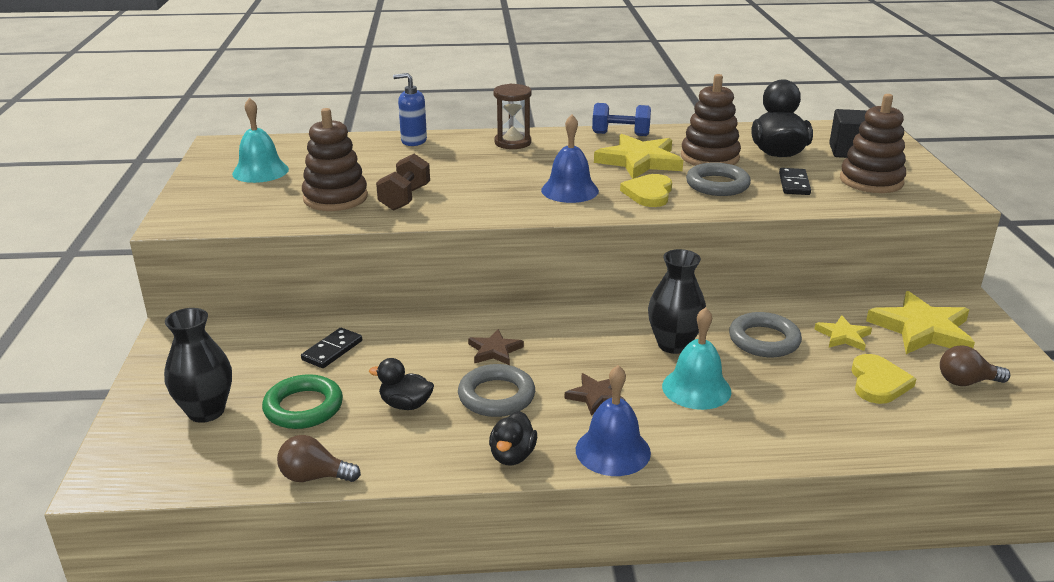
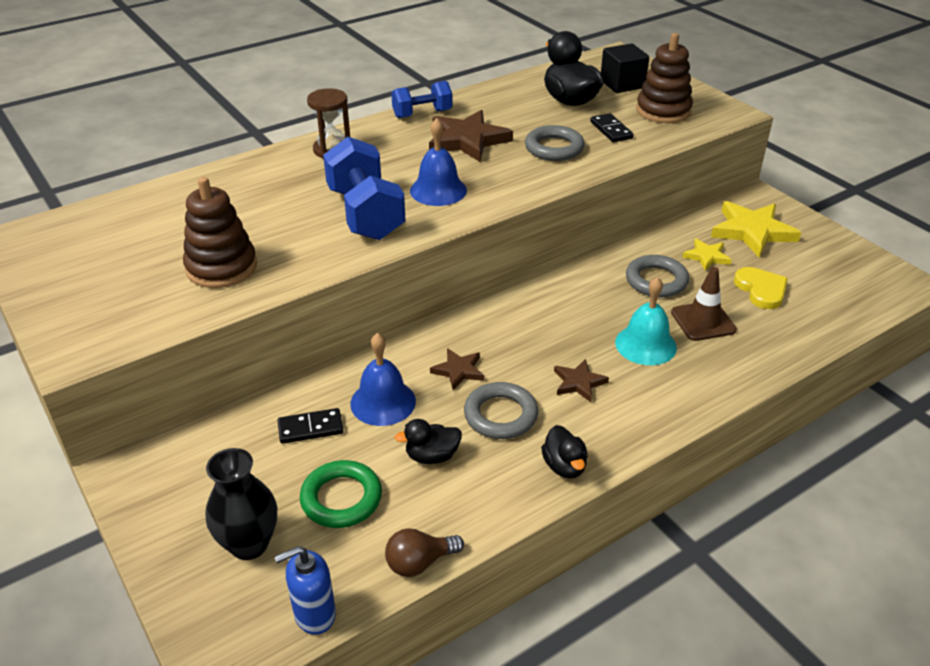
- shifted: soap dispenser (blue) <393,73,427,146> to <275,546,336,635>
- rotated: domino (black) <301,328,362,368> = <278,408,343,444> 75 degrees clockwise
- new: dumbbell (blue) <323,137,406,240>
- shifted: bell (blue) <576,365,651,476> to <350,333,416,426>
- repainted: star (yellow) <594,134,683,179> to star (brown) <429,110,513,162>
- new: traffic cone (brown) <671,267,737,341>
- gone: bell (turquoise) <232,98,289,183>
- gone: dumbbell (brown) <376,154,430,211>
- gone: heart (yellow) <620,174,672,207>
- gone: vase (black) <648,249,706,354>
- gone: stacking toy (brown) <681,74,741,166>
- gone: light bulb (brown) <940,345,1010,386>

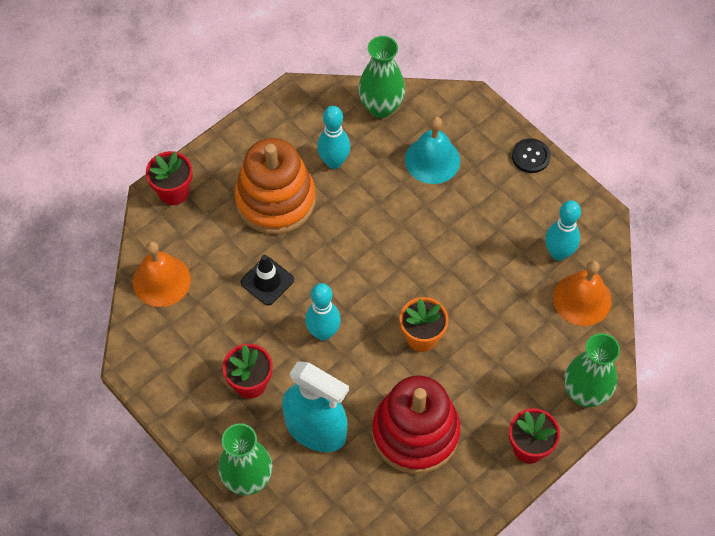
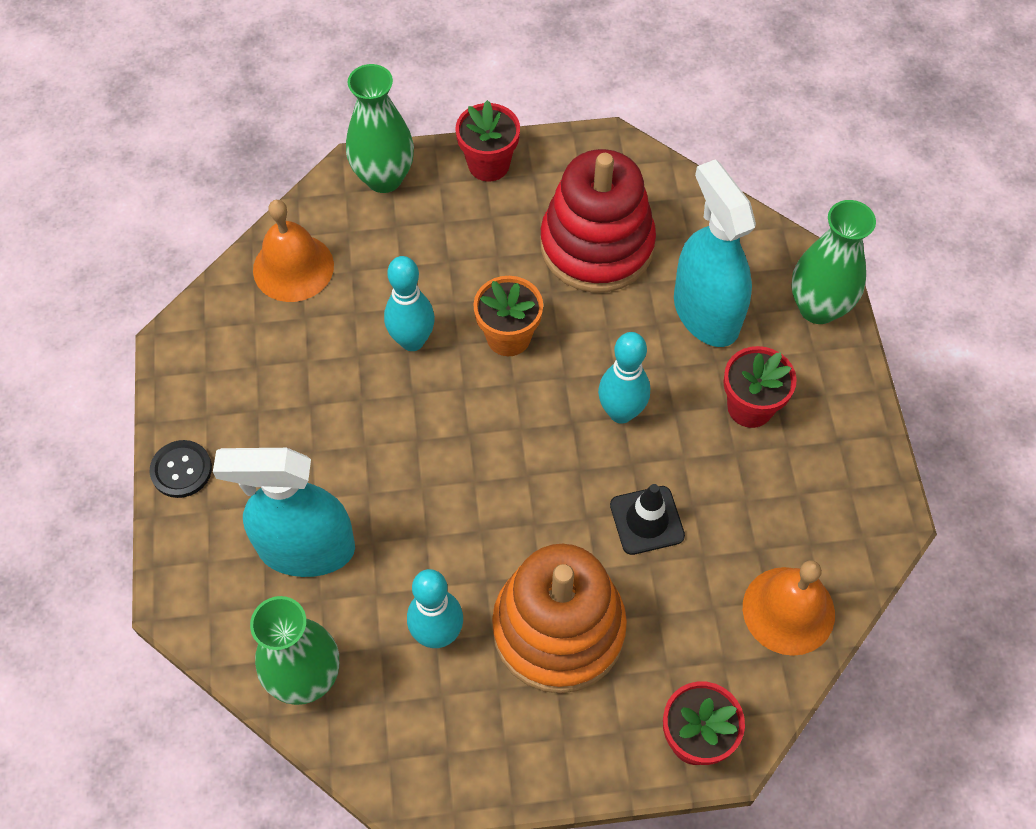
- swapped: bell (turquoise) <405,117,460,184> to spray bottle (turquoise) <213,448,355,577>
- shifted: bowling pin (turquoise) <545,200,581,261> to <384,256,435,351>

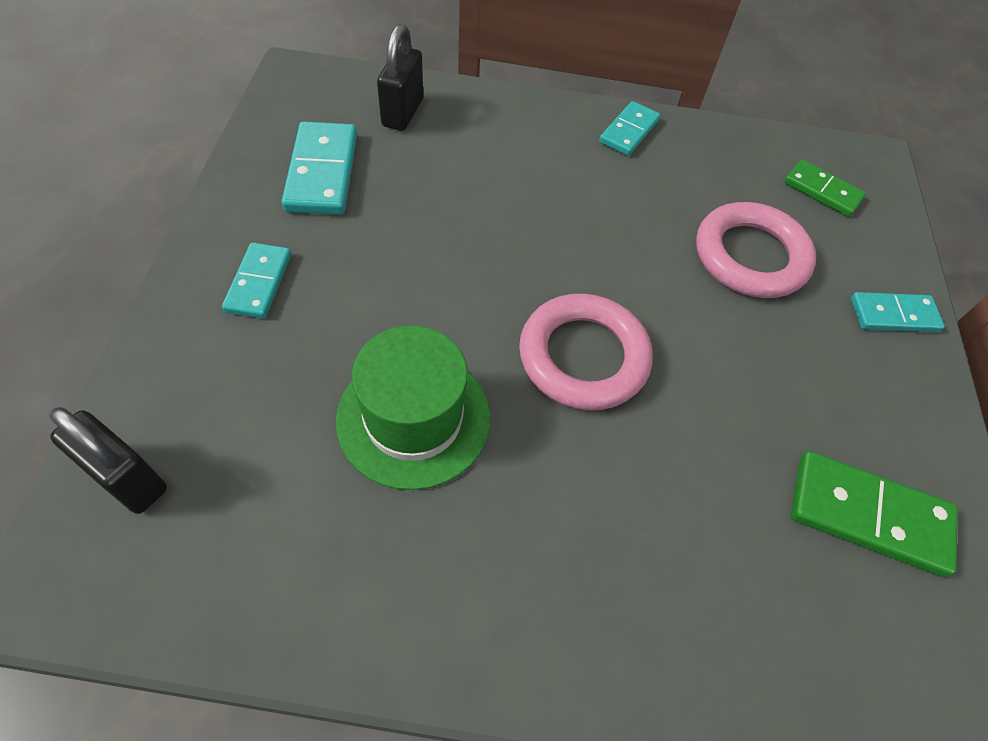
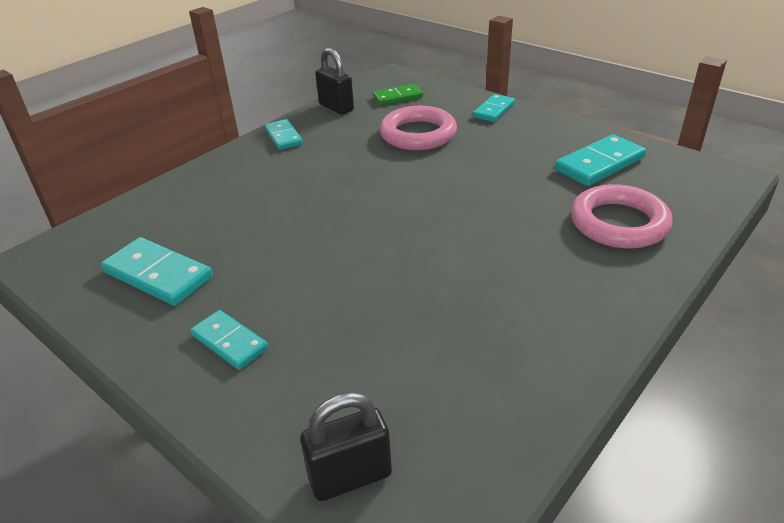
- shifted: padlock (black) <377,24,423,131> to <315,48,354,115>
- repainted: domino (green) <791,451,958,577> to domino (turquoise) <555,134,646,186>
- shifted: ring (pink) <519,293,652,411> to <571,184,673,249>
- gone: hat (green) <336,325,490,490>

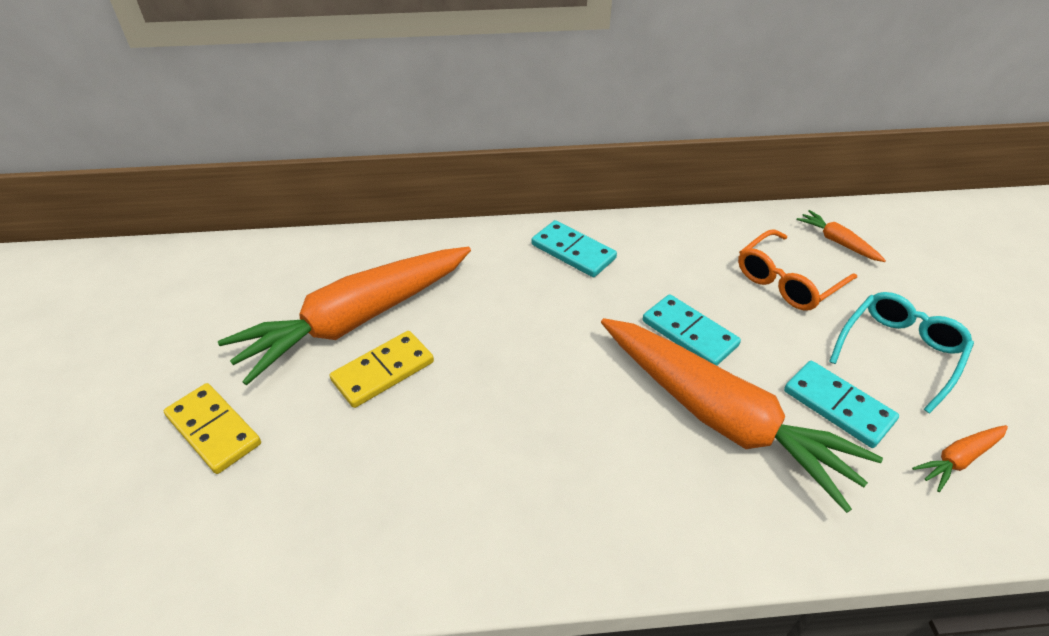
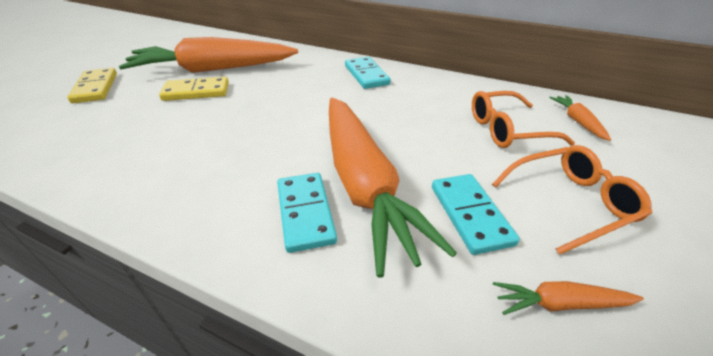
- shifted: domino (turquoise) <643,294,741,366> to <277,173,337,253>
- repainted: glasses (turquoise) <829,292,974,413> to glasses (orange) <492,145,652,255>

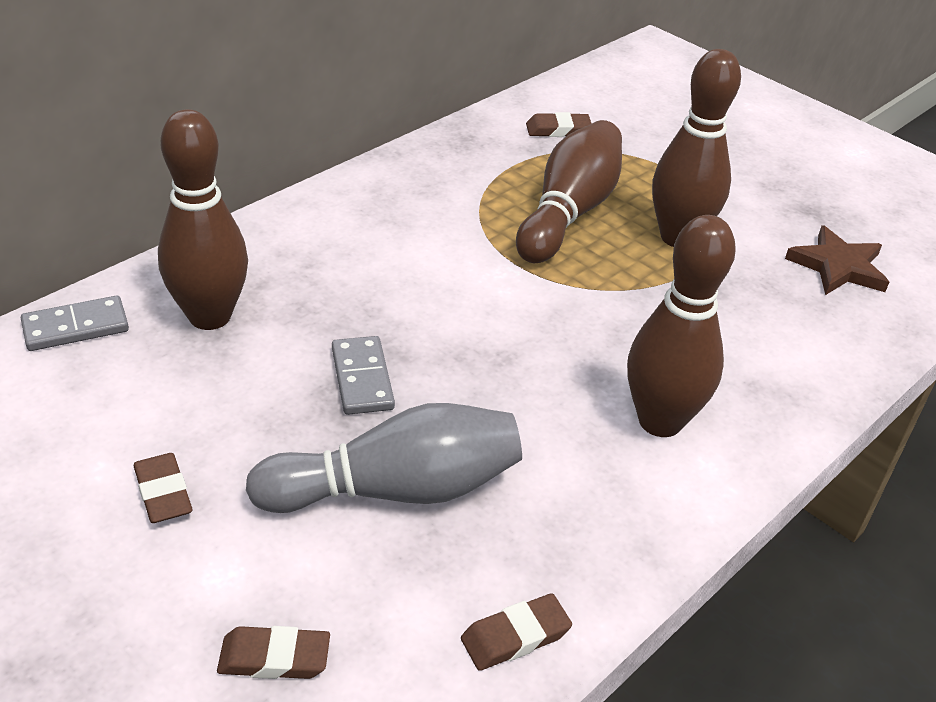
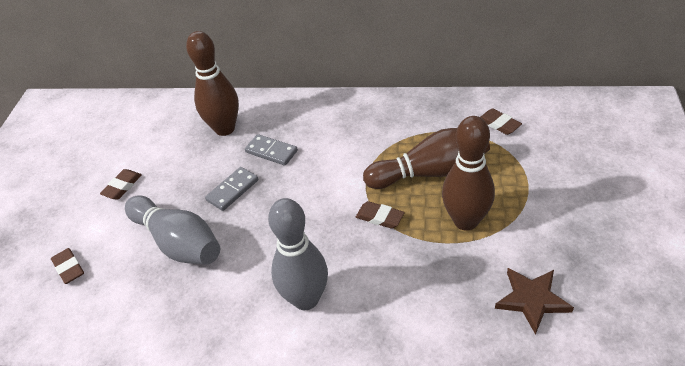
- shifted: domino (grey) <21,295,129,351> to <245,134,298,166>
- repainted: bowling pin (brown) <627,215,736,437> to bowling pin (grey) <268,198,328,310>
- shifted: eraser (brown) <461,593,572,671> to <356,201,404,229>

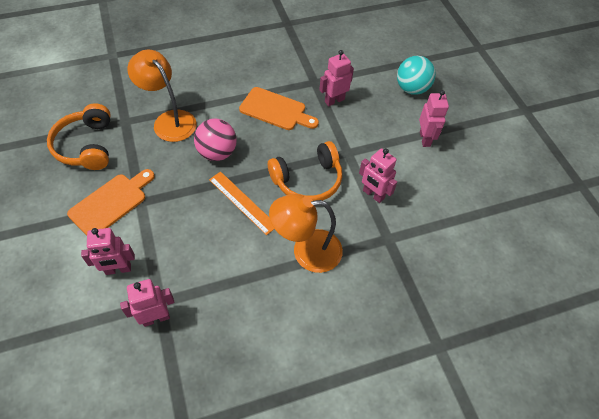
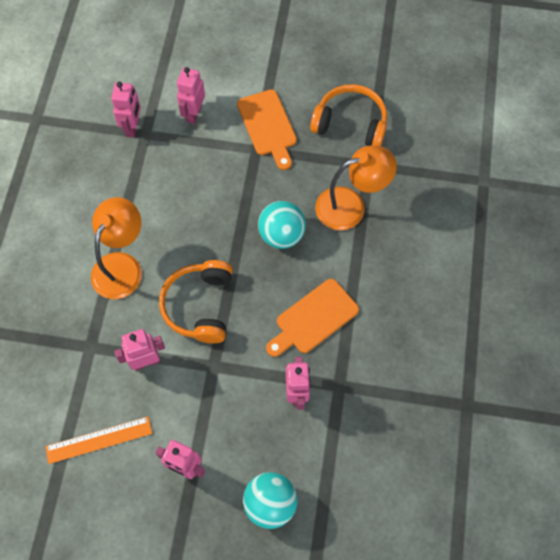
- shifted: ruler (orange) <209,172,274,235> to <45,417,152,464>
- repainted: ball (pink) <194,119,237,161> to ball (turquoise) <258,201,306,249>

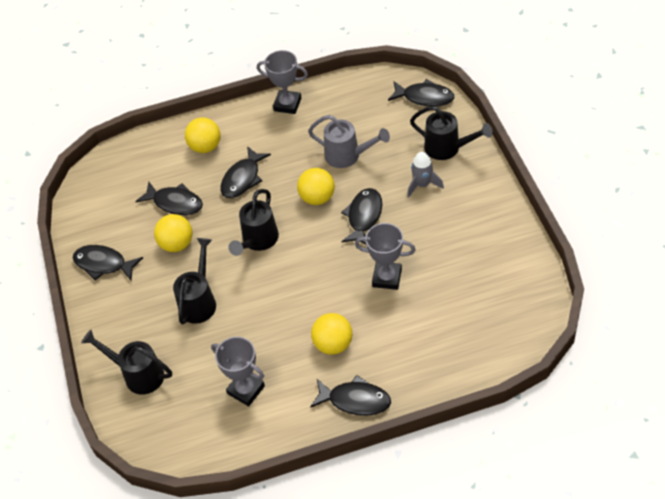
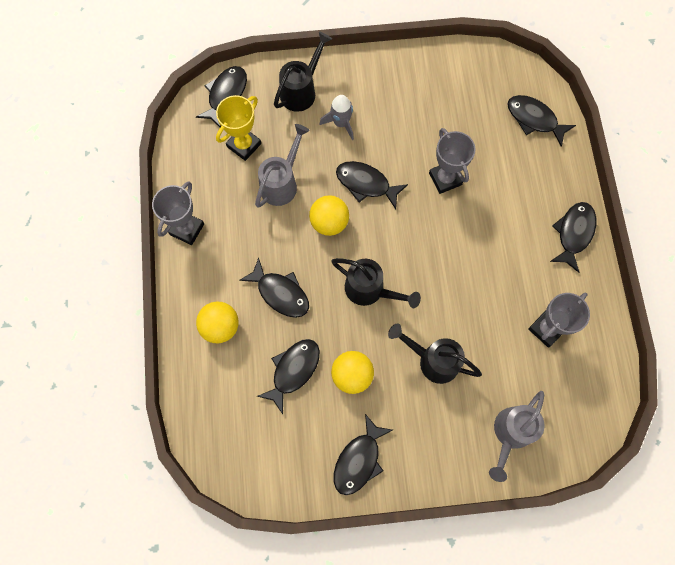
- new: trophy (yellow) <216,95,261,161>
- rotated: trophy (grey) <354,223,416,290> = <429,128,476,194> 45 degrees counterclockwise
- repainted: watering can (black) <81,330,172,395> to watering can (grey) <489,391,545,482>
- new: fish (black) <507,95,576,147>
- gone: ball (yellow) <311,313,352,355>

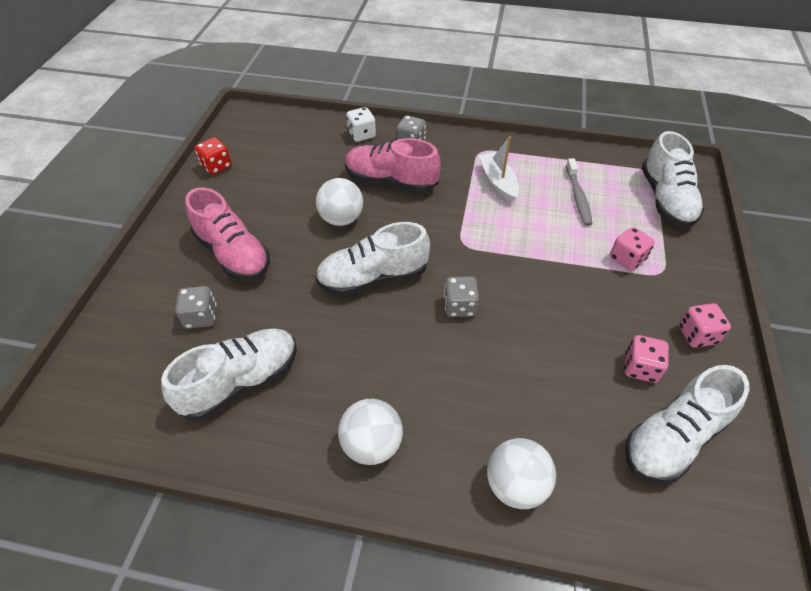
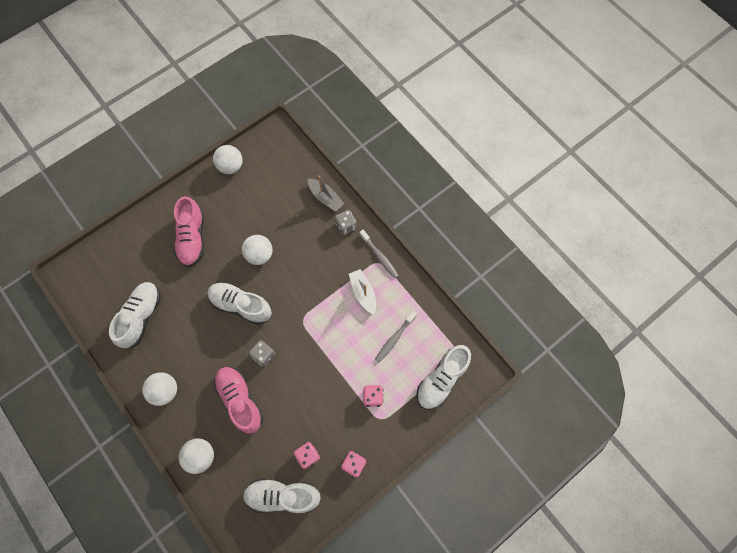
- rotated: shoe (white) <161,329,297,420> = <109,282,161,349> 75 degrees counterclockwise
- swapped: dice (red) <195,137,232,175> to ball (white) <213,145,243,174>
- shifted: shoe (pink) <345,138,441,192> to <214,366,263,433>
- swapped: dice (white) <346,107,376,142> to boat (grey) <308,175,344,212>
- rotated: boat (white) <479,136,519,202> = <349,269,376,314> 45 degrees counterclockwise
- new: toothbrush (grey) <360,230,399,279>
- gone: dice (grey) <175,286,217,329>

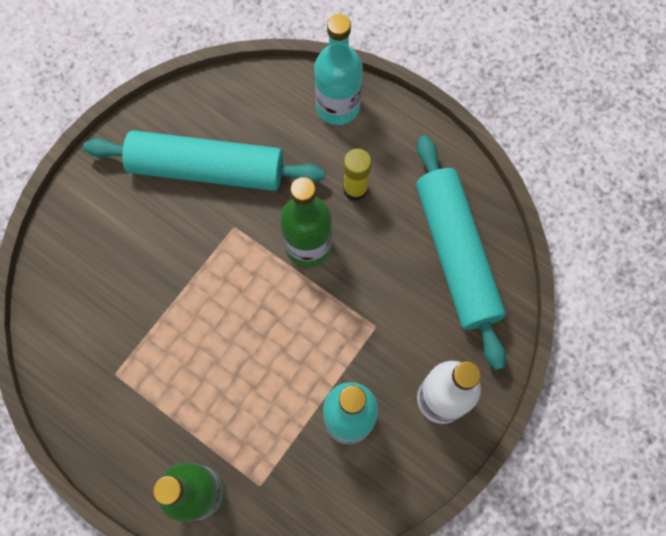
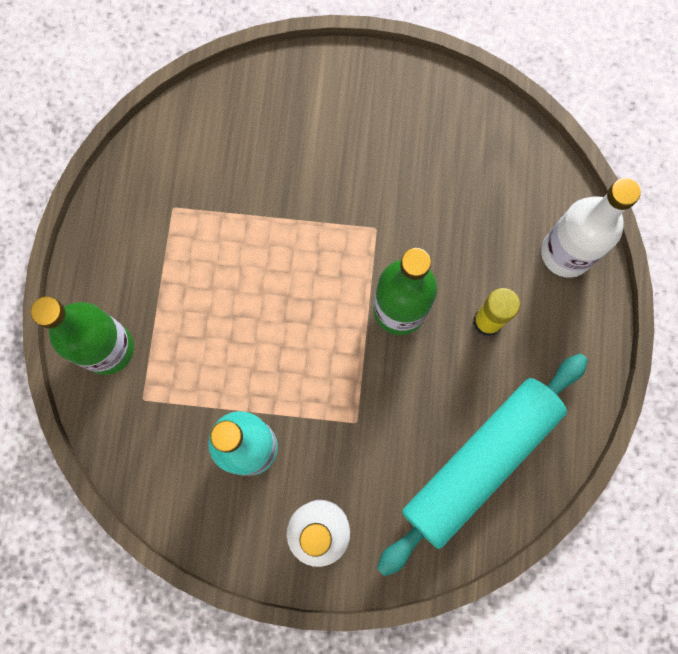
- repainted: bottle (turquoise) <314,14,363,125> to bottle (white) <541,178,641,278>
- gone: rolling pin (turquoise) <83,130,325,191>

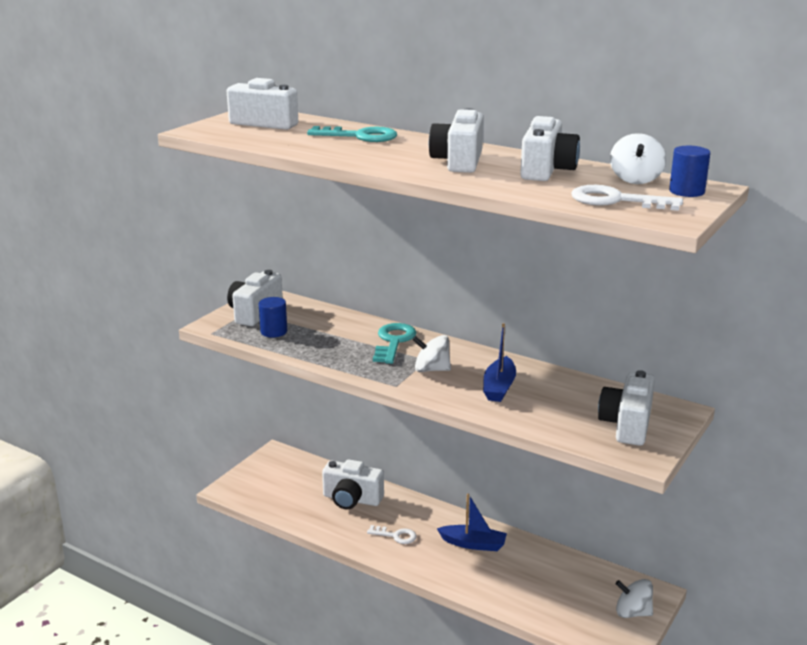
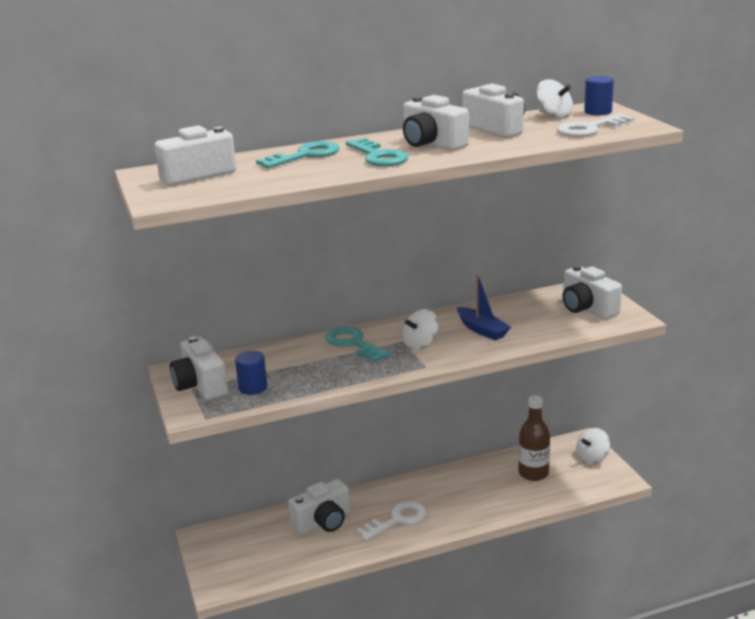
- new: key (turquoise) <346,138,408,166>
- scaled: key (white) <367,525,416,544> = <356,501,427,541> x1.59
- new: bottle (brown) <518,396,550,481>
- gone: boat (blue) <437,494,507,551>

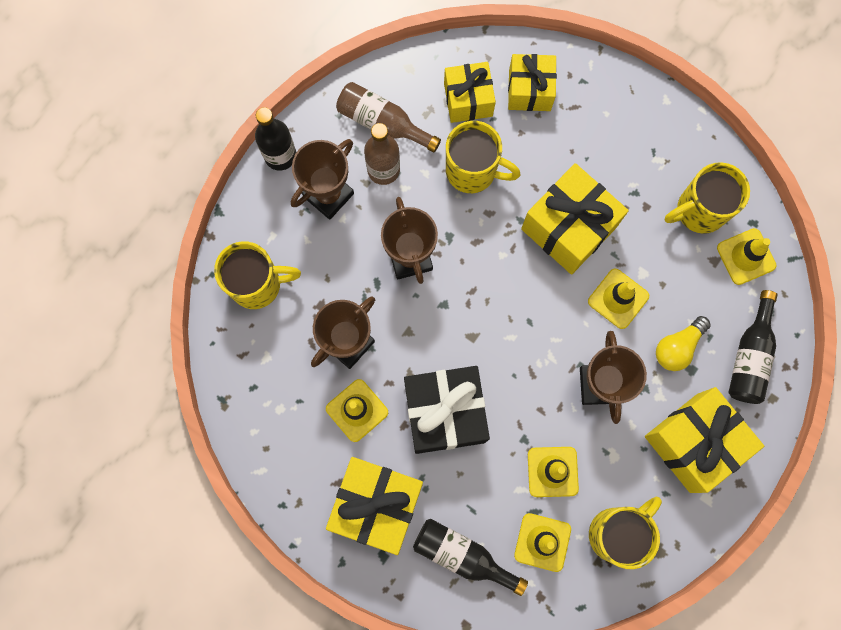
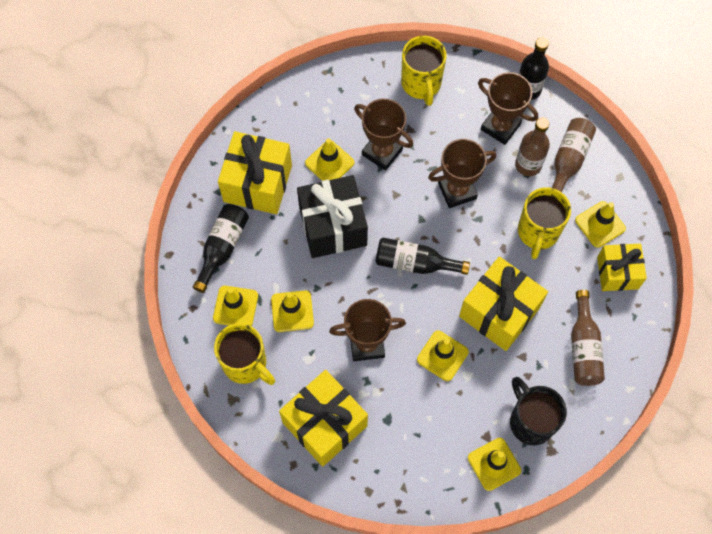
- shifted: bottle (black) <728,290,777,404> to <376,238,470,275>
- repainted: mug (yellow) <665,162,750,234> to mug (black) <510,377,567,445>
- new: bottle (brown) <571,290,605,386>
- swapped: gift (yellow) <444,62,496,123> to traffic cone (yellow) <575,201,626,248>
- gone: light bulb (yellow) <656,316,711,371>

